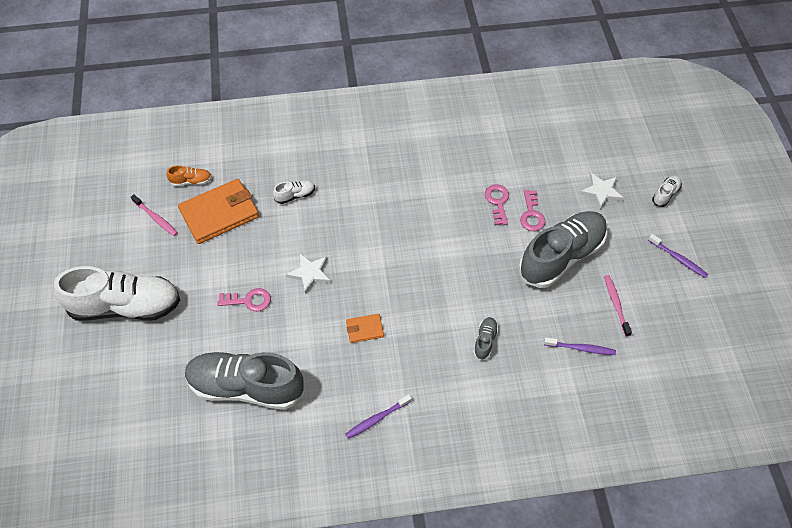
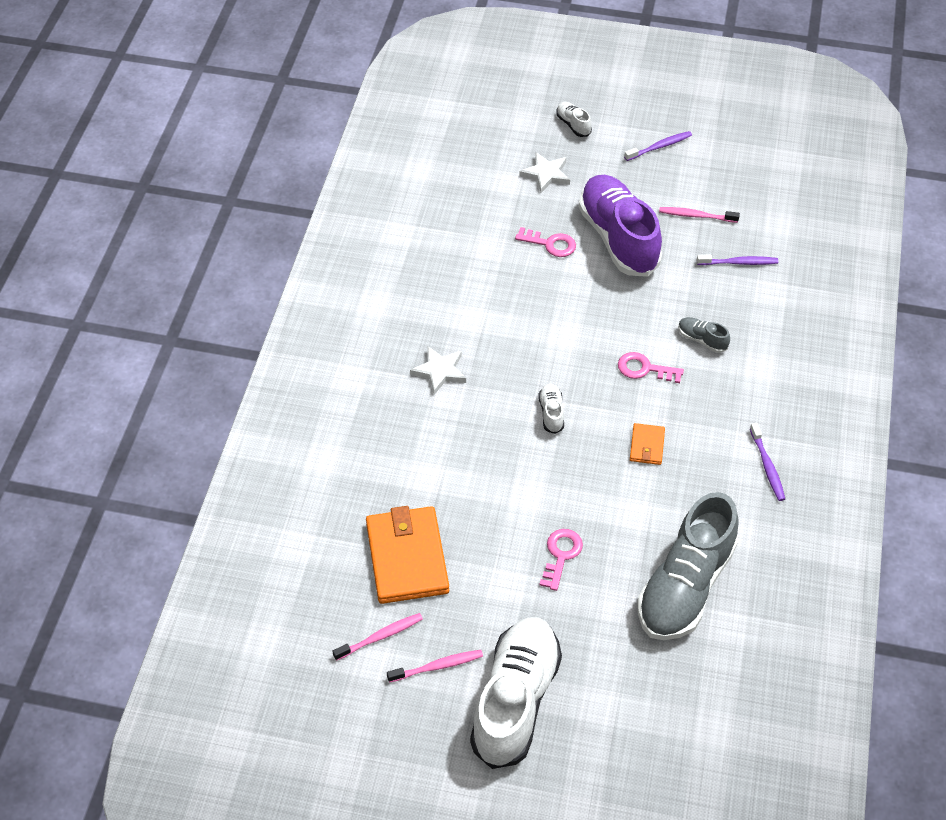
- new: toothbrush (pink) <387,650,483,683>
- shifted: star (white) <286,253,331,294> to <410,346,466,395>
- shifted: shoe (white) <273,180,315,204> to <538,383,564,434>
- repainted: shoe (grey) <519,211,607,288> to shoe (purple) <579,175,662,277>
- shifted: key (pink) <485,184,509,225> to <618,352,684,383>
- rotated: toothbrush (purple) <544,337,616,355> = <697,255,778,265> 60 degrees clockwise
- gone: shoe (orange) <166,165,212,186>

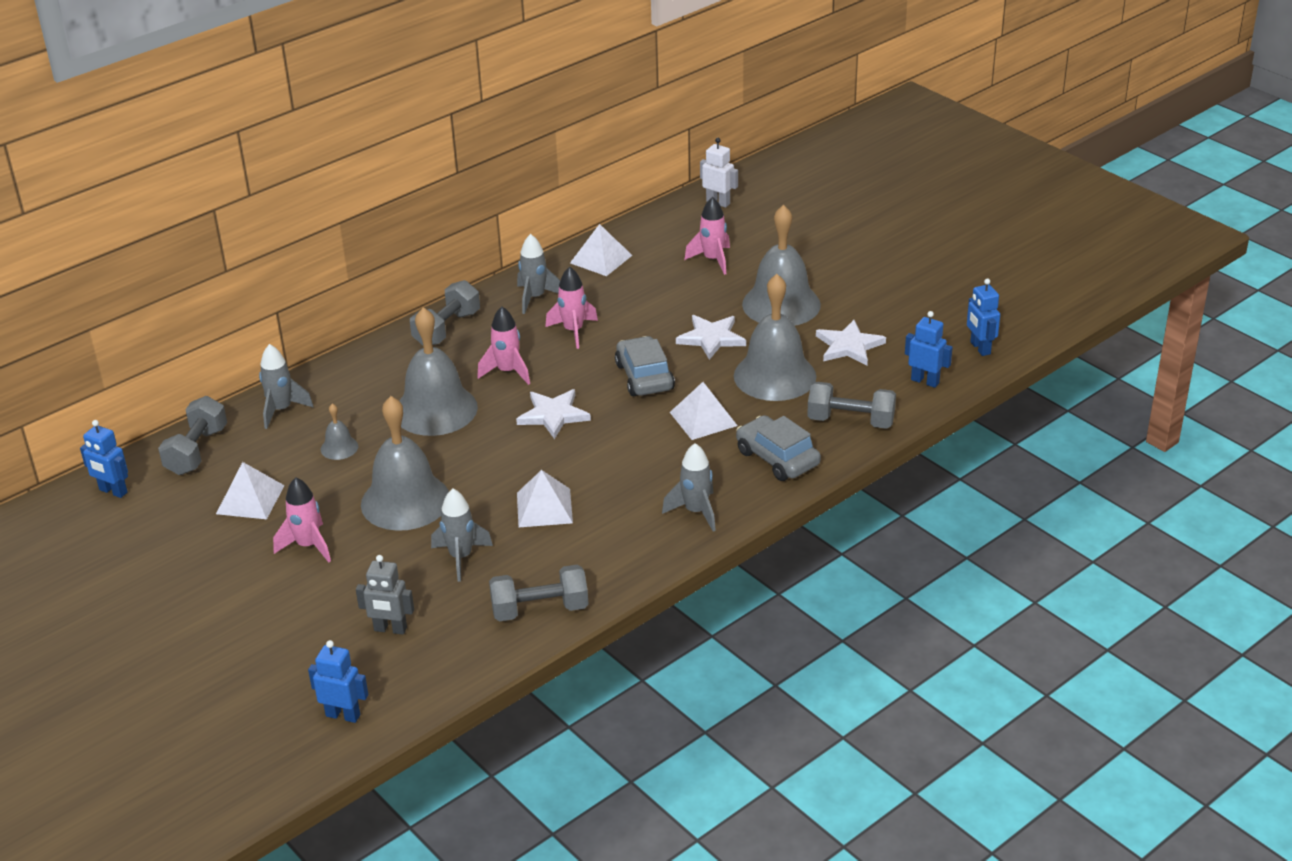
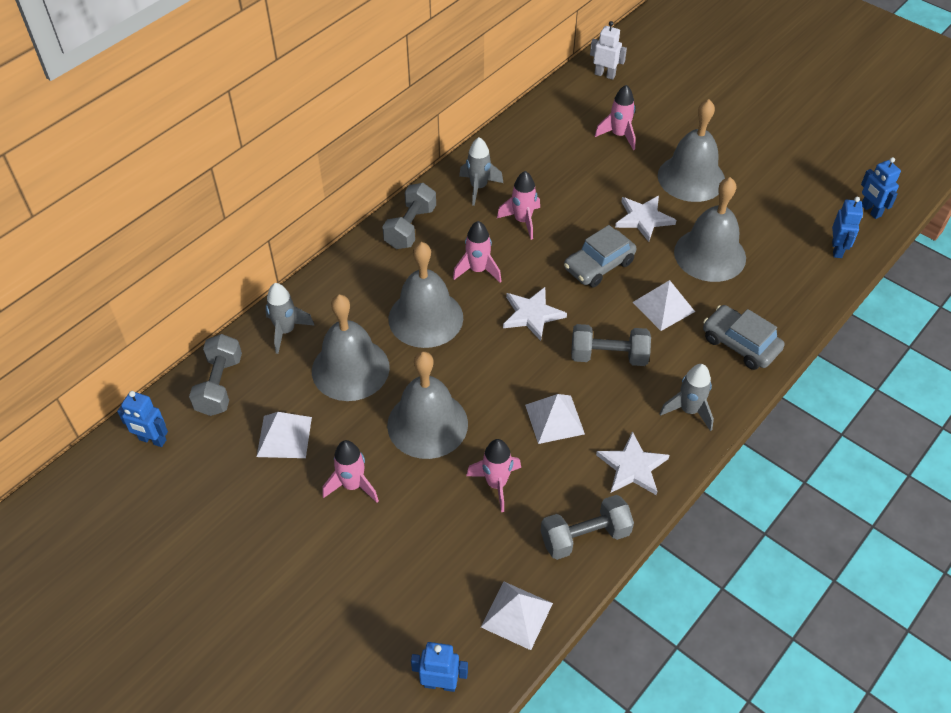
- scaled: bell (grey) <321,404,358,460> = <312,294,390,401> x2.27
- repainted: rocket (grey) <431,489,493,582> to rocket (pink) <466,439,521,512>
- shifted: pyramid (white) <570,224,633,276> to <481,582,553,650>
- rotated: car (grey) <615,336,675,396> = <564,225,637,287> 105 degrees counterclockwise
- shifted: dumbbell (grey) <807,382,896,429> to <571,324,651,366>
- shifted: star (white) <816,320,886,366> to <596,431,670,495>
- rotated: robot (blue) <905,311,953,388> = <832,197,863,258> 75 degrees clockwise
- gone: robot (grey) <356,555,414,635>

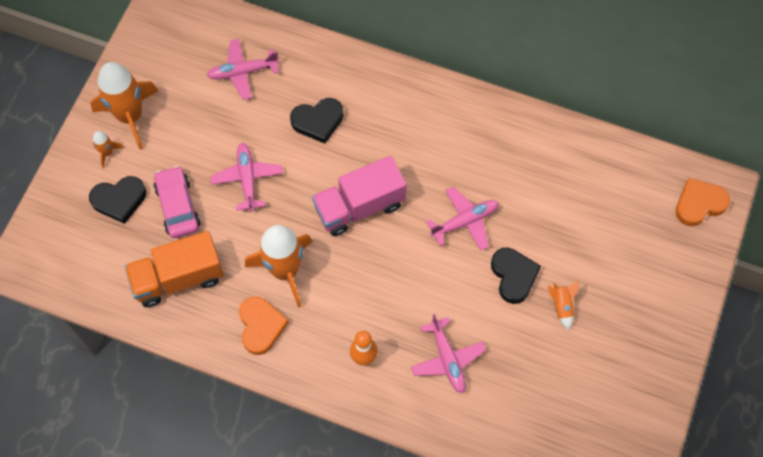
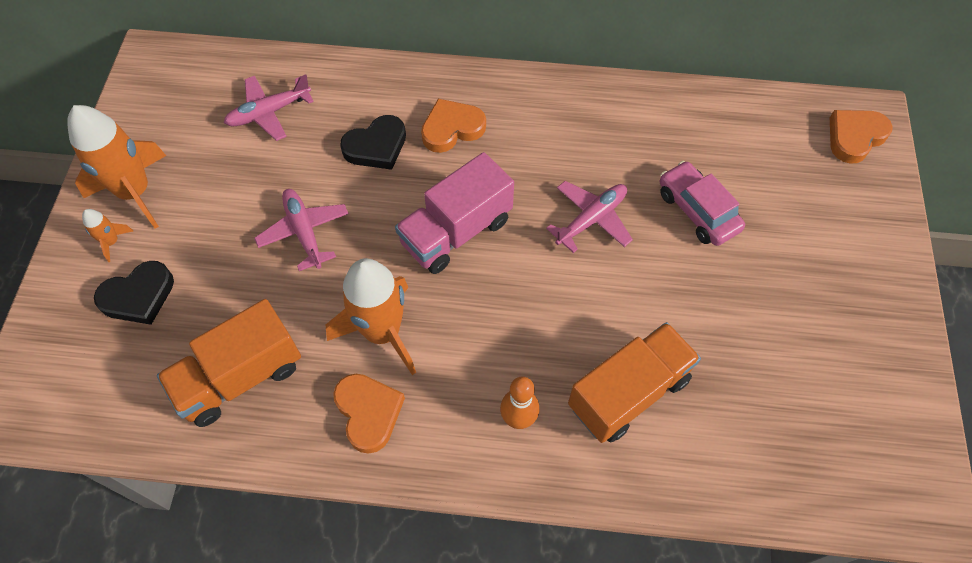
- new: heart (orange) <421,99,486,153>
- swapped: plane (pink) <411,314,486,393> to truck (orange) <568,322,701,443>
- shifted: car (pink) <154,166,200,238> to <660,161,745,246>
- gone: heart (black) <491,248,541,304>
- gone: rocket (orange) <548,280,579,330>

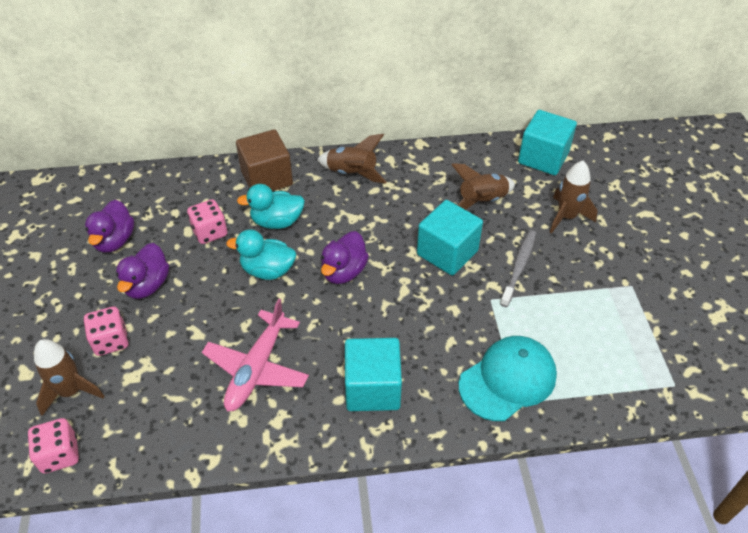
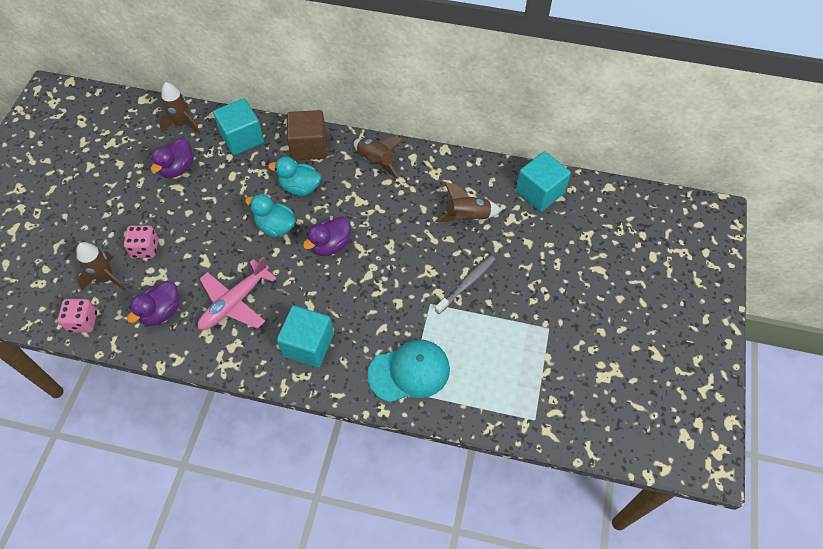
- shifted: duck (purple) <116,243,169,299> to <127,281,179,326>
- shifted: rocket (brown) <550,161,598,234> to <159,82,200,134>
- shifted: cube (turquoise) <417,200,483,276> to <213,98,264,155>
- gone: dice (pink) <187,199,227,244>

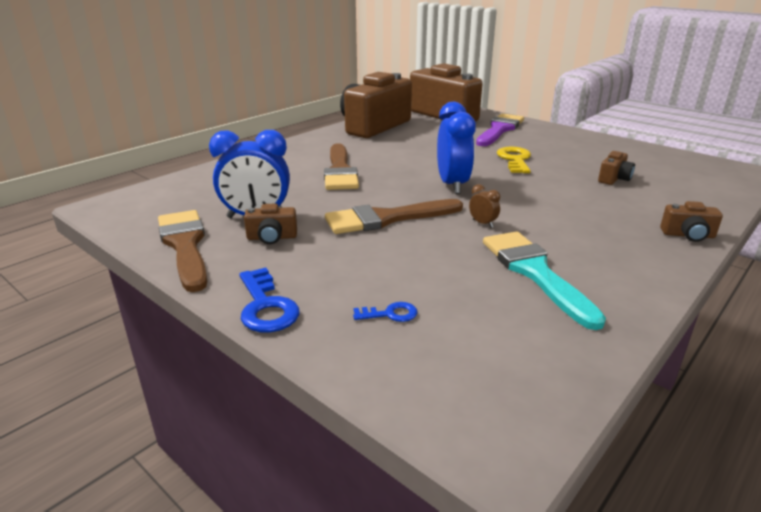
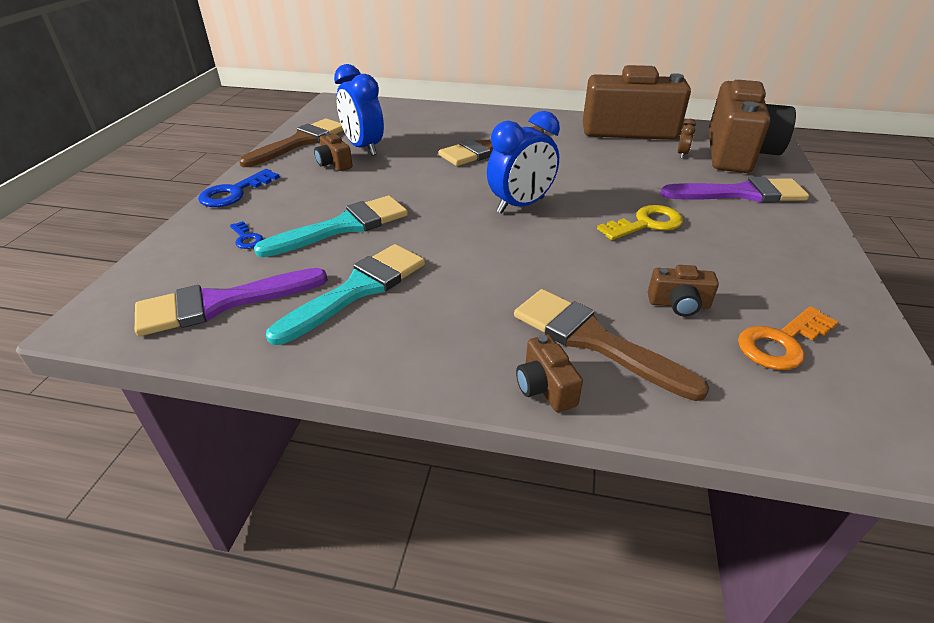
- new: brush (purple) <135,268,328,336>
- new: brush (turquoise) <254,195,408,257>
- shifted: brush (brown) <325,199,463,234> to <514,289,710,401>
- shifted: clock (brown) <469,184,500,228> to <678,119,696,158>
- new: key (orange) <738,306,838,370>

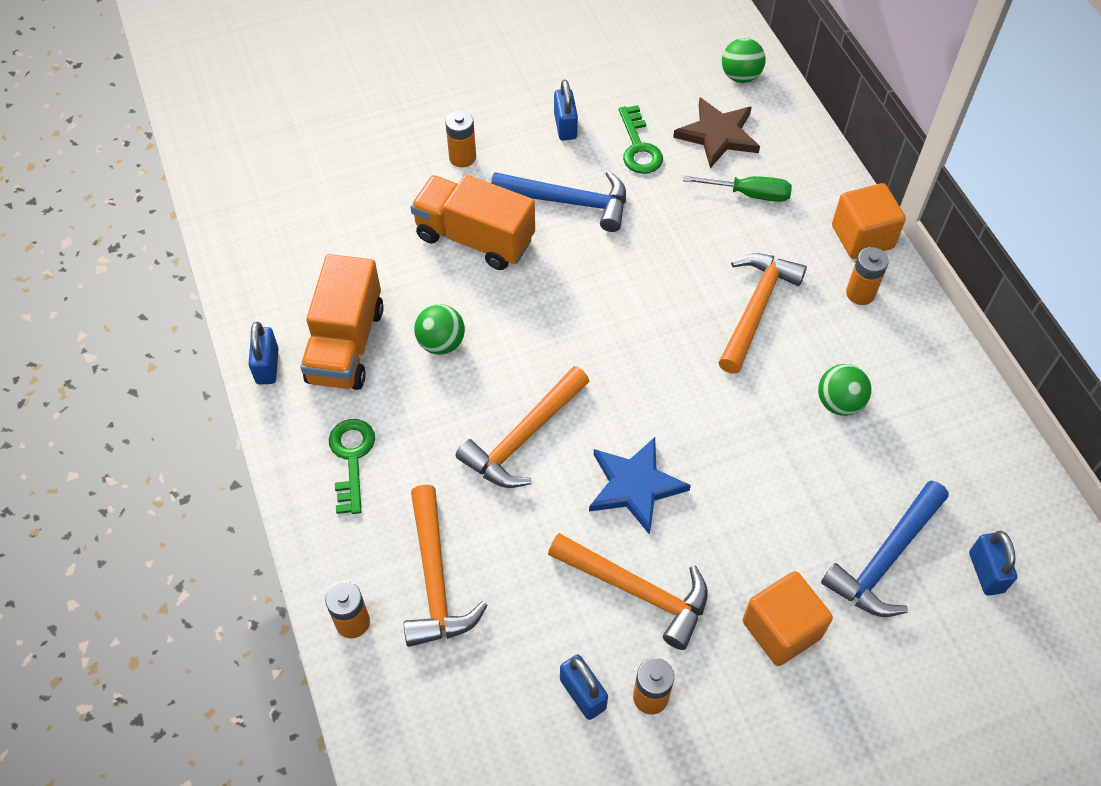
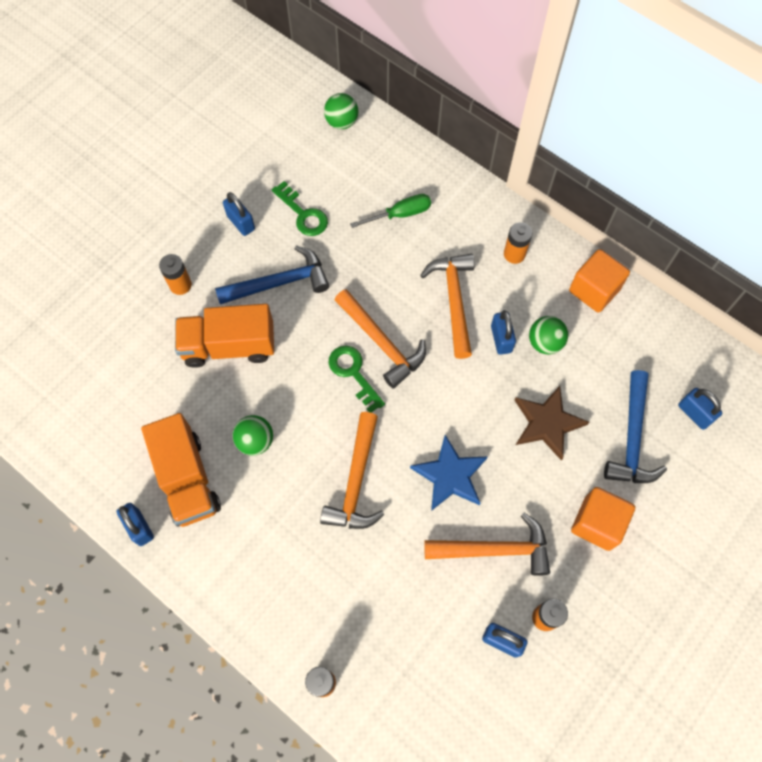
- shifted: key (green) <329,419,375,514> to <329,346,385,413>
- shifted: hammer (orange) <404,485,488,647> to <335,289,426,389>
- new: padlock (blue) <491,310,516,355>
- shifted: star (brown) <673,98,760,168> to <514,386,589,461>
- shifted: cube (orange) <832,183,906,259> to <569,249,630,312>

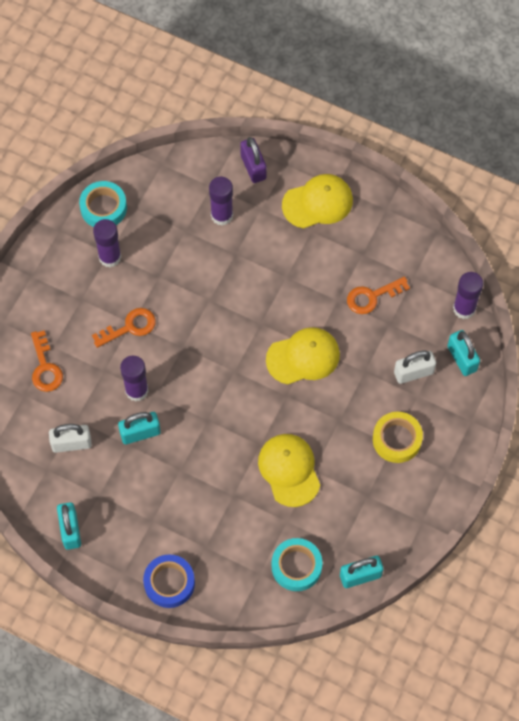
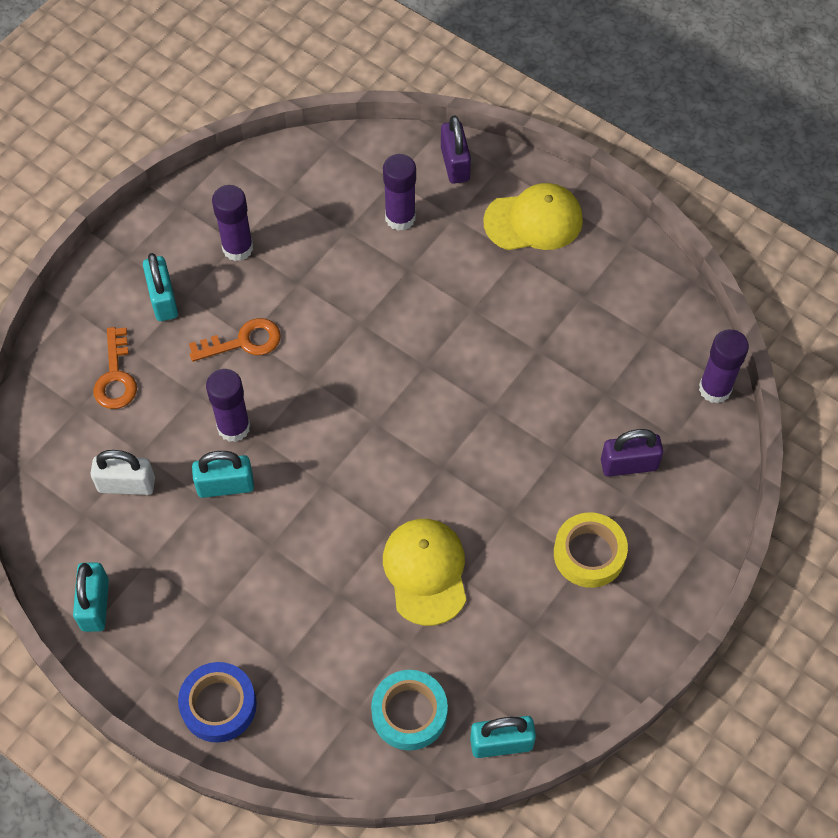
- shifted: padlock (turquoise) <447,330,480,376> to <143,253,178,321>
- repainted: padlock (white) <394,351,436,384> to padlock (purple) <601,429,663,477>
- gone: tape (turquoise) <79,181,127,227>
- gone: cap (yellow) <266,327,340,384>
- gone: key (orange) <347,277,410,314>

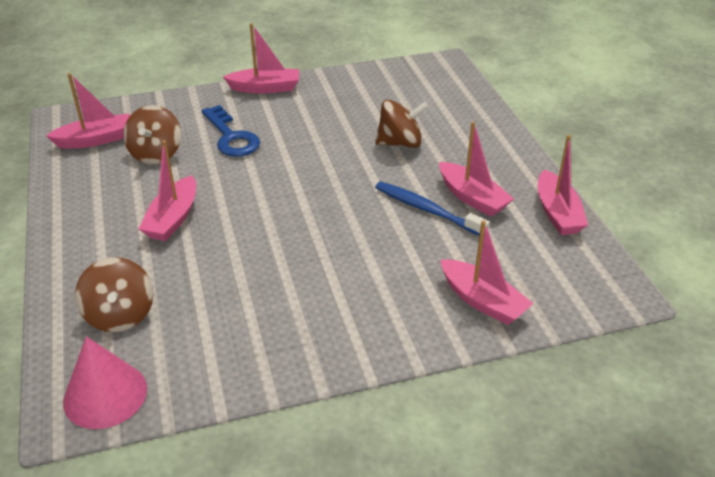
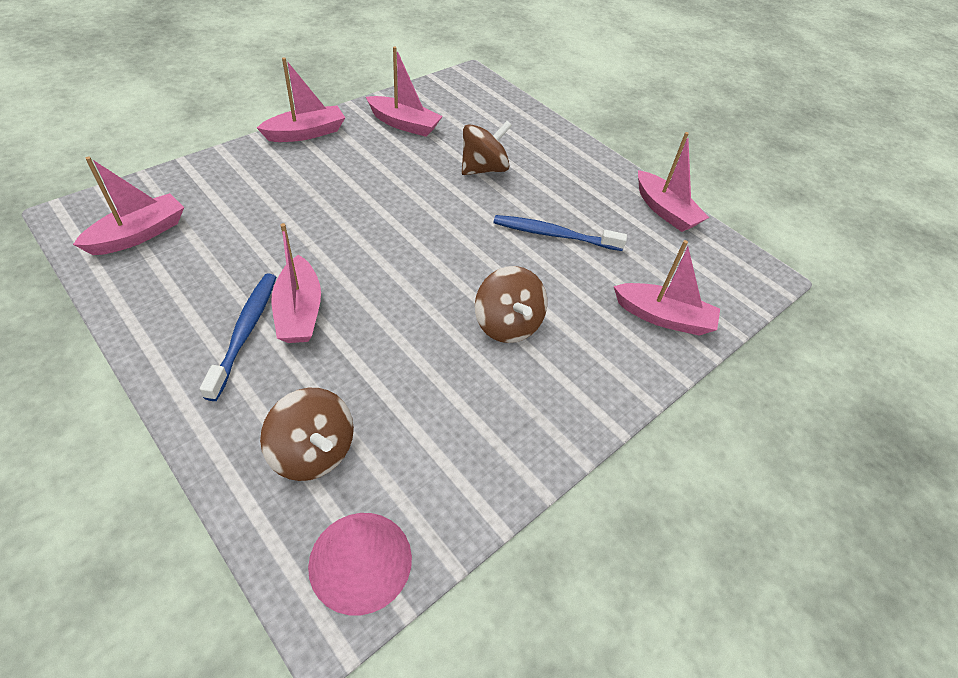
- new: toothbrush (blue) <200,274,276,401>
- shifted: boat (pink) <439,122,514,217> to <366,46,443,137>
- shifted: spinning top (brown) <123,105,181,164> to <475,266,547,343>
- gone: key (blue) <202,105,260,157>

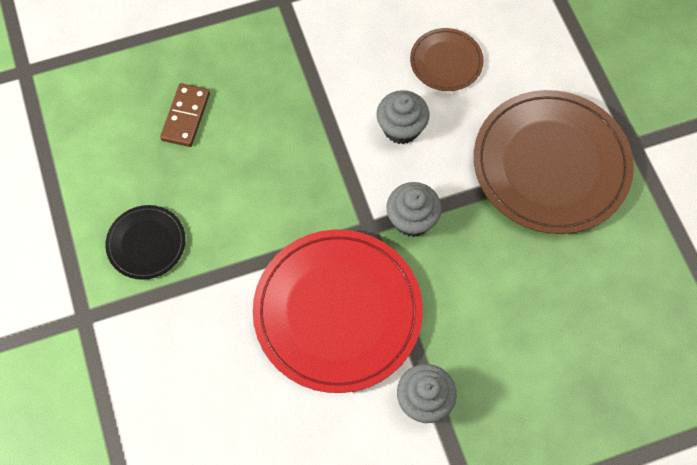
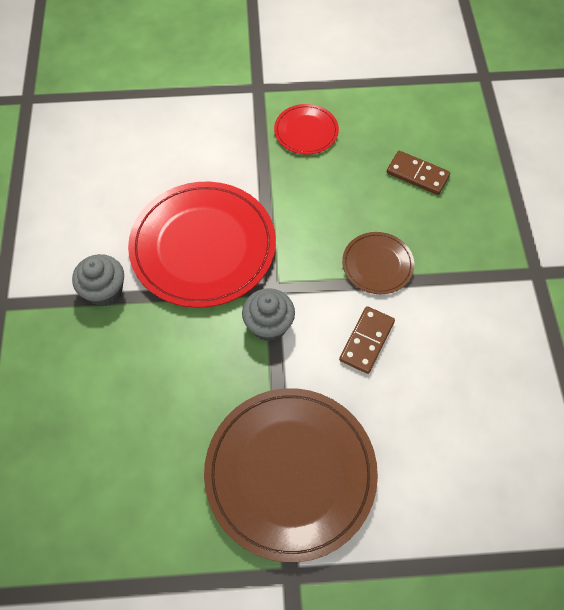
- repainted: plate (black) <105,205,185,280> to plate (red) <274,104,339,155>
- swapped: cupcake (grey) <377,90,429,144> to domino (brown) <339,306,395,374>
- shifted: plate (brown) <410,28,484,91> to <342,232,414,294>

